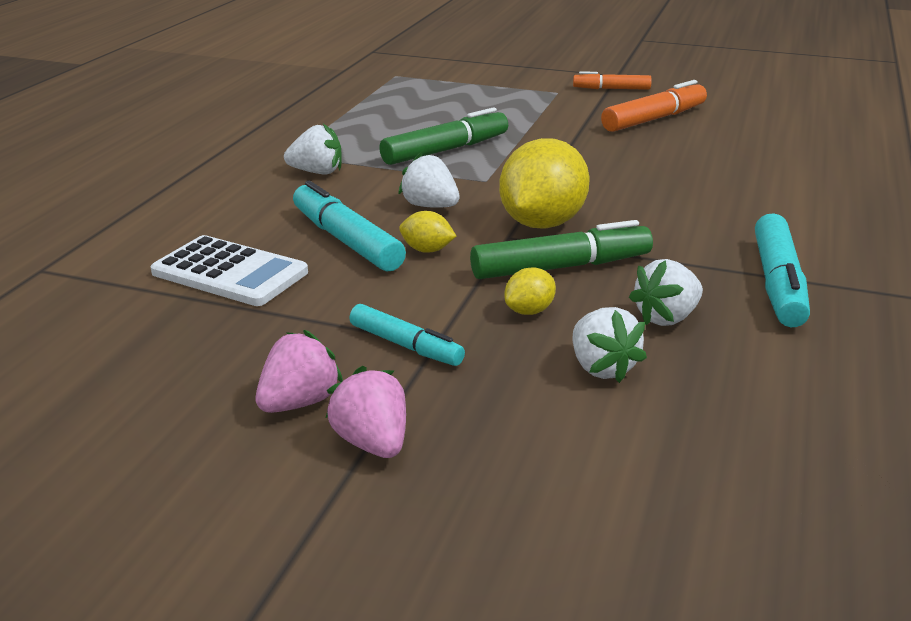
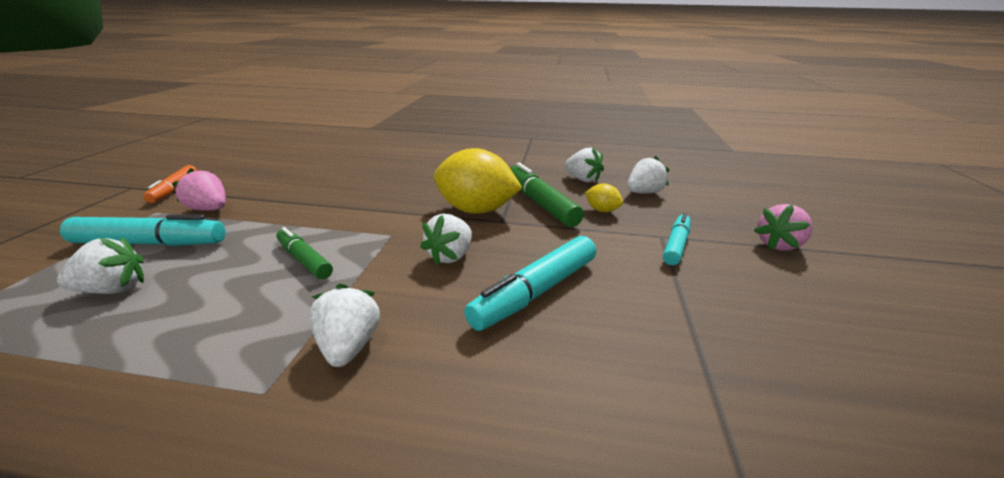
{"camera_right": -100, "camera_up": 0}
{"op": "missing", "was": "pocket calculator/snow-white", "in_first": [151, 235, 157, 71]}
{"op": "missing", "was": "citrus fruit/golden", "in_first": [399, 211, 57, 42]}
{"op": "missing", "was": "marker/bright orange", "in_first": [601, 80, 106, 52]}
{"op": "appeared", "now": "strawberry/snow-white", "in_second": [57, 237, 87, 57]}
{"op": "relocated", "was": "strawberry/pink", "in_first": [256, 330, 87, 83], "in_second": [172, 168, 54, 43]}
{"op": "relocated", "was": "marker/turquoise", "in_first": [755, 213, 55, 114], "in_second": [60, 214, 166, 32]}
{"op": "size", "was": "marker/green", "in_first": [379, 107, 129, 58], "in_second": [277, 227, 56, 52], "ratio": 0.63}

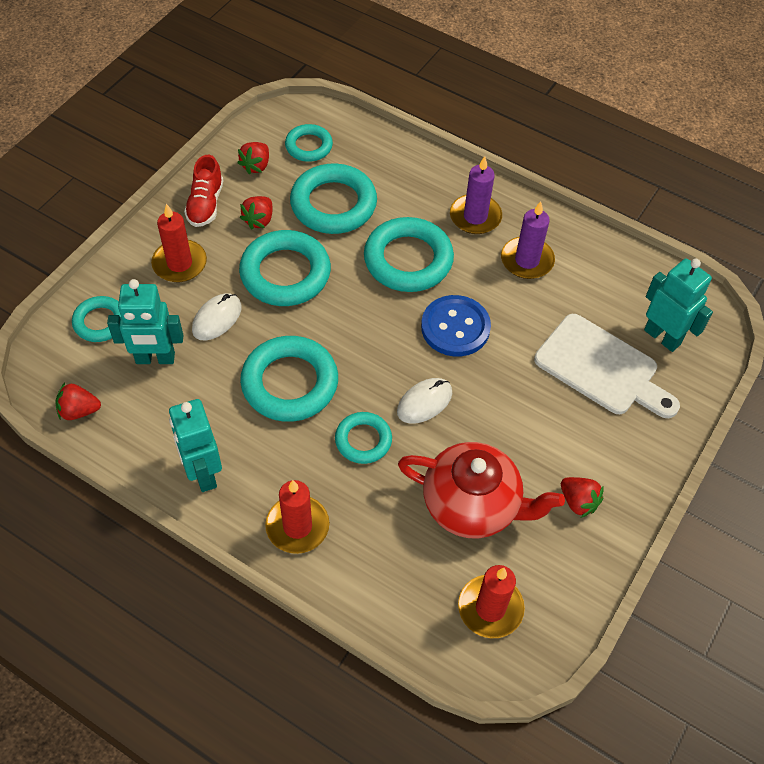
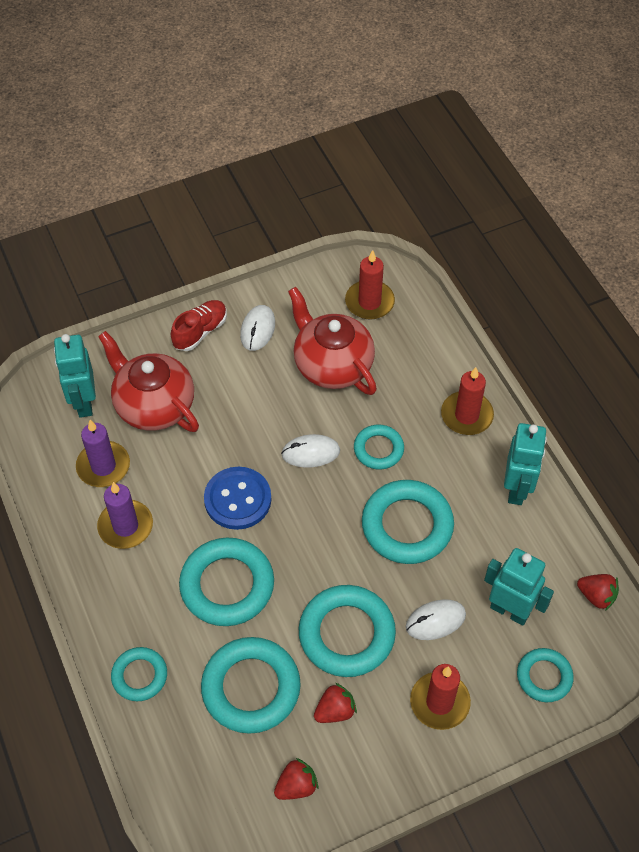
{"camera_right": -145, "camera_up": 0}
{"op": "relocated", "was": "lace-up shoe/scarlet", "in_first": [184, 155, 39, 72], "in_second": [171, 300, 56, 51]}
{"op": "relocated", "was": "ring/turquoise", "in_first": [285, 124, 48, 38], "in_second": [111, 647, 56, 54]}
{"op": "relocated", "was": "wax candle/violet", "in_first": [450, 156, 52, 78], "in_second": [76, 420, 54, 67]}
{"op": "exchanged", "was": "bread board/snow-white", "now": "china teapot/scarlet", "in_first": [534, 314, 146, 104], "in_second": [98, 331, 101, 101]}
{"op": "exchanged", "was": "strawberry/scarlet", "now": "PC mouse/snow-white", "in_first": [561, 477, 42, 41], "in_second": [240, 305, 35, 46]}

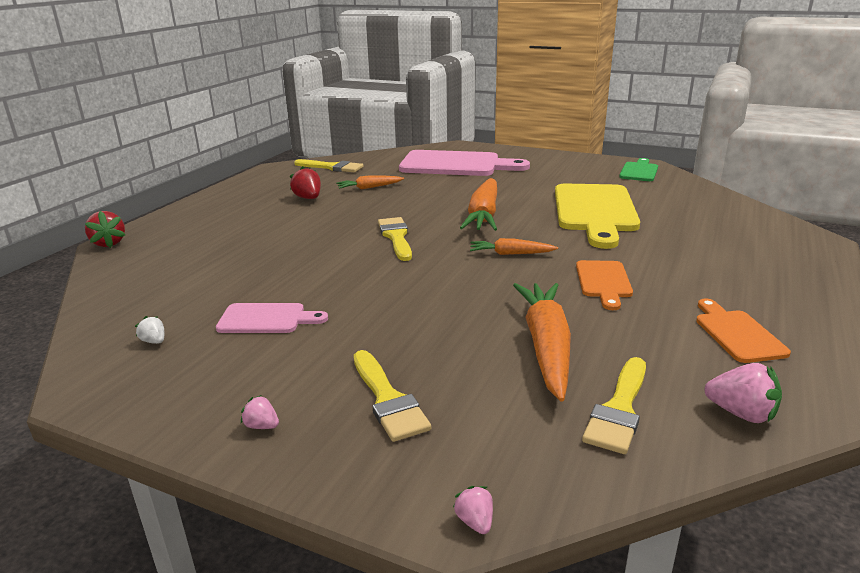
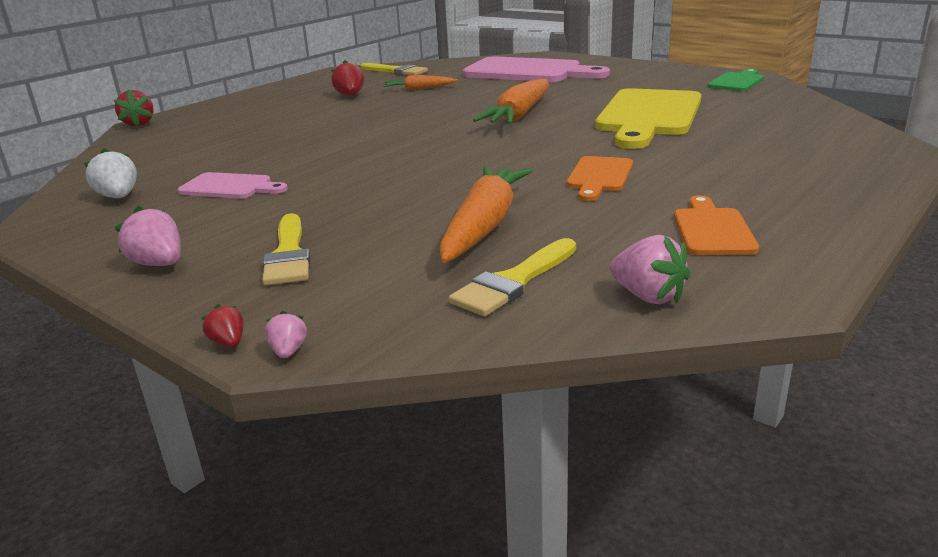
{"camera_right": 15, "camera_up": 0}
{"op": "missing", "was": "paintbrush/golden", "in_first": [378, 217, 34, 44]}
{"op": "missing", "was": "toy carrot/bright orange", "in_first": [470, 238, 88, 17]}
{"op": "appeared", "now": "strawberry/scarlet", "in_second": [201, 304, 43, 43]}
{"op": "size", "was": "strawberry/snow-white", "in_first": [135, 316, 29, 28], "in_second": [84, 148, 53, 50], "ratio": 1.78}
{"op": "size", "was": "strawberry/pink", "in_first": [241, 395, 38, 34], "in_second": [114, 206, 67, 60], "ratio": 1.78}

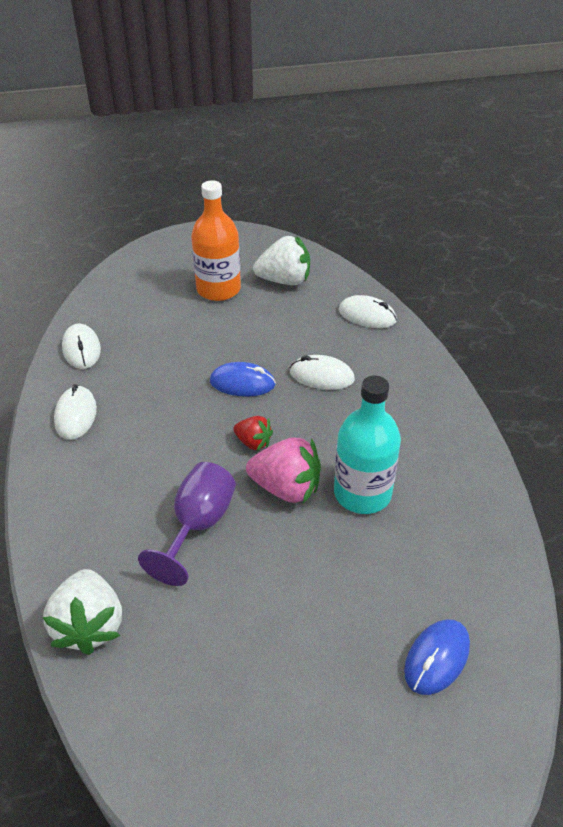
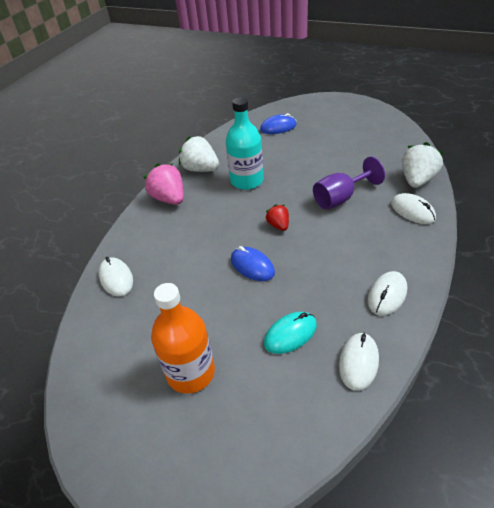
{"camera_right": -140, "camera_up": 0}
{"op": "appeared", "now": "PC mouse/turquoise", "in_second": [264, 312, 53, 42]}
{"op": "relocated", "was": "strawberry/pink", "in_first": [246, 438, 75, 66], "in_second": [143, 163, 41, 42]}
{"op": "relocated", "was": "strawberry/snow-white", "in_first": [253, 236, 57, 49], "in_second": [179, 136, 41, 36]}
{"op": "relocated", "was": "PC mouse/snow-white", "in_first": [290, 355, 65, 35], "in_second": [391, 193, 45, 31]}

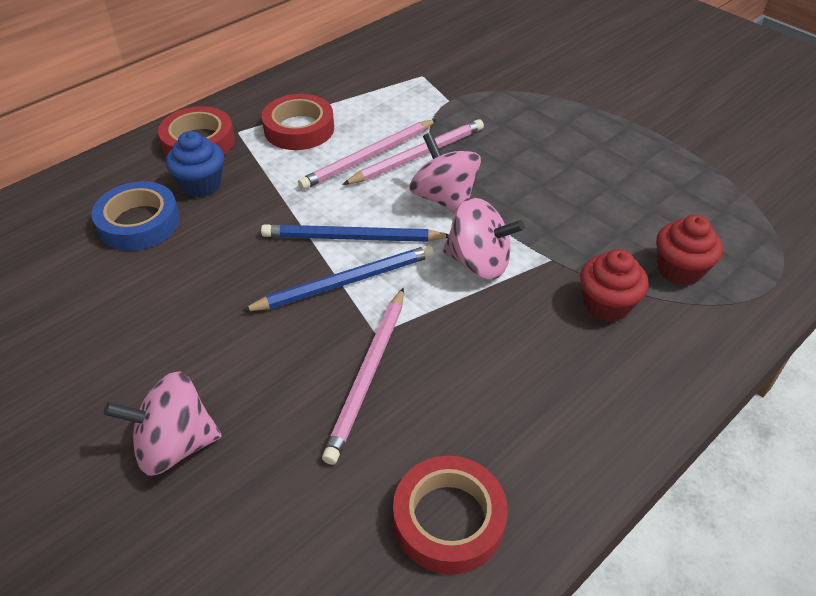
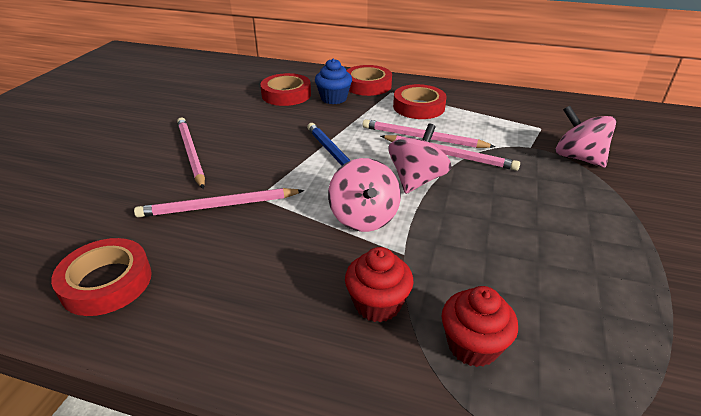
{"camera_right": 60, "camera_up": -10}
{"op": "missing", "was": "lead pencil/blue", "in_first": [242, 245, 192, 66]}
{"op": "appeared", "now": "lead pencil/pink", "in_second": [177, 117, 28, 72]}
{"op": "relocated", "was": "spinning top/pink", "in_first": [104, 371, 118, 105], "in_second": [556, 106, 60, 62]}
{"op": "colour", "was": "tape/blue", "now": "tape/scarlet", "in_first": [91, 181, 89, 70], "in_second": [260, 73, 51, 33]}

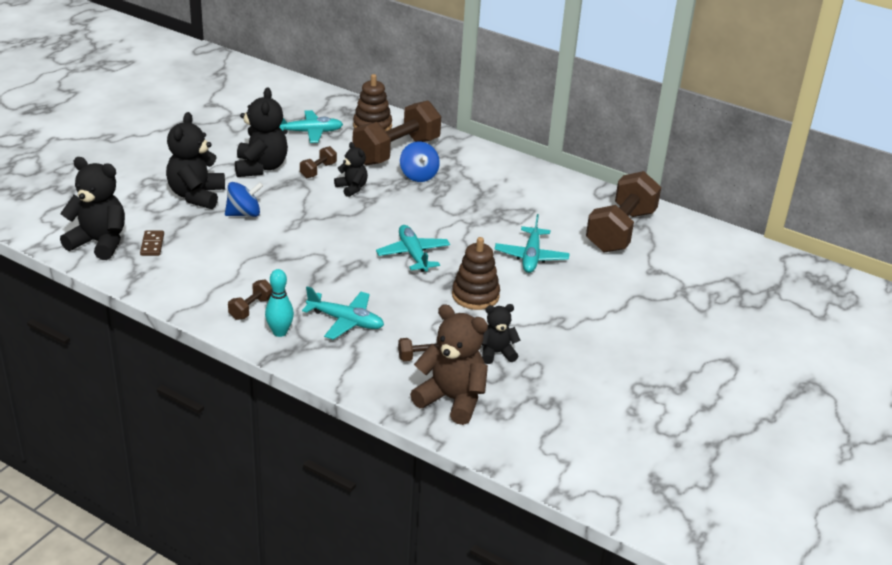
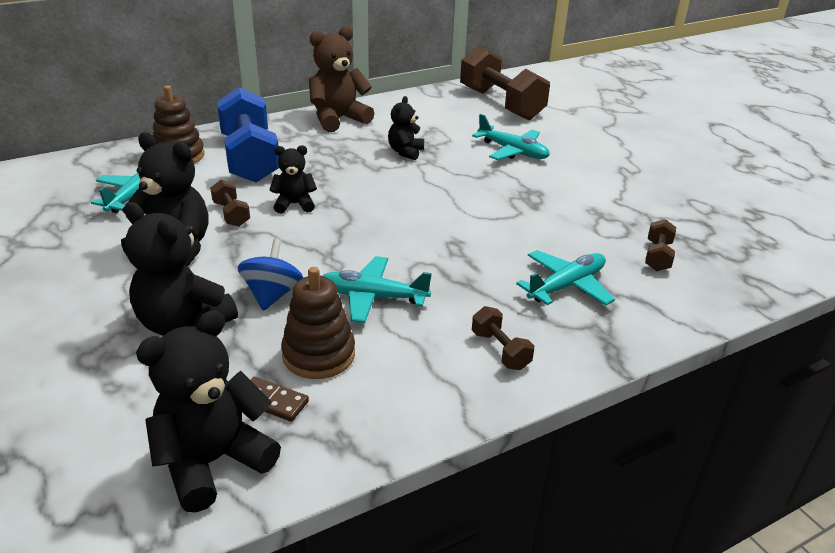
{"camera_right": -60, "camera_up": 0}
{"op": "missing", "was": "skittle/turquoise", "in_first": [265, 269, 29, 68]}
{"op": "missing", "was": "spinning top/blue", "in_first": [400, 142, 40, 40]}
{"op": "relocated", "was": "aeroplane/turquoise", "in_first": [376, 225, 74, 47], "in_second": [322, 256, 110, 67]}
{"op": "relocated", "was": "teddy bear/dark brown", "in_first": [410, 304, 78, 121], "in_second": [309, 26, 65, 106]}
{"op": "relocated", "was": "stacking toy/dark brown", "in_first": [452, 237, 48, 73], "in_second": [281, 267, 74, 112]}
{"op": "relocated", "was": "teddy bear/jet-black", "in_first": [482, 304, 38, 60], "in_second": [388, 96, 36, 64]}
{"op": "colour", "was": "free weight/dark brown", "now": "free weight/blue", "in_first": [353, 101, 88, 65], "in_second": [217, 87, 62, 96]}

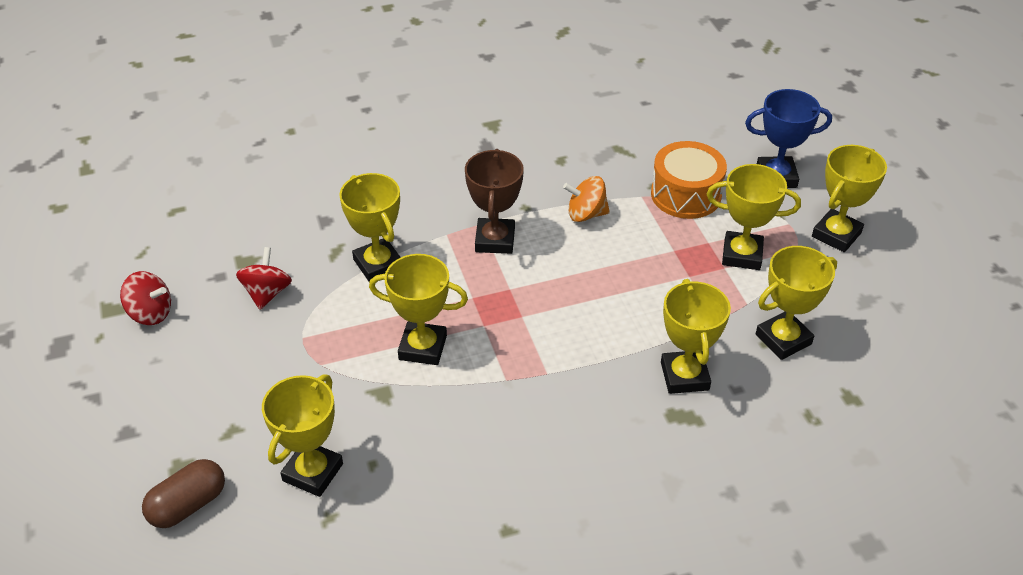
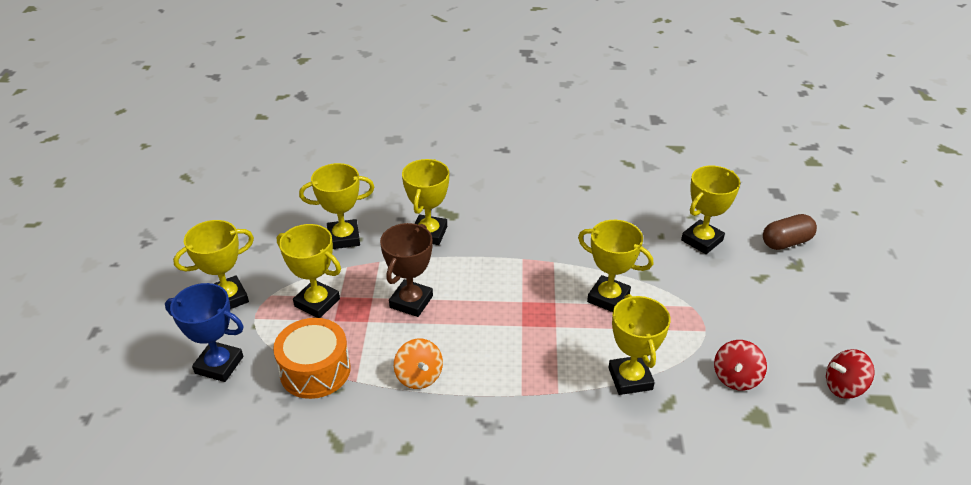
{"camera_right": -160, "camera_up": -5}
{"op": "relocated", "was": "prize cup/dark brown", "in_first": [465, 149, 59, 105], "in_second": [380, 223, 53, 94]}
{"op": "spun", "was": "spinning top/scarlet", "in_first": [120, 271, 51, 54], "in_second": [826, 349, 48, 50], "clockwise": -45}
{"op": "spun", "was": "spinning top/bright orange", "in_first": [563, 176, 47, 46], "in_second": [394, 338, 49, 51], "clockwise": 45}

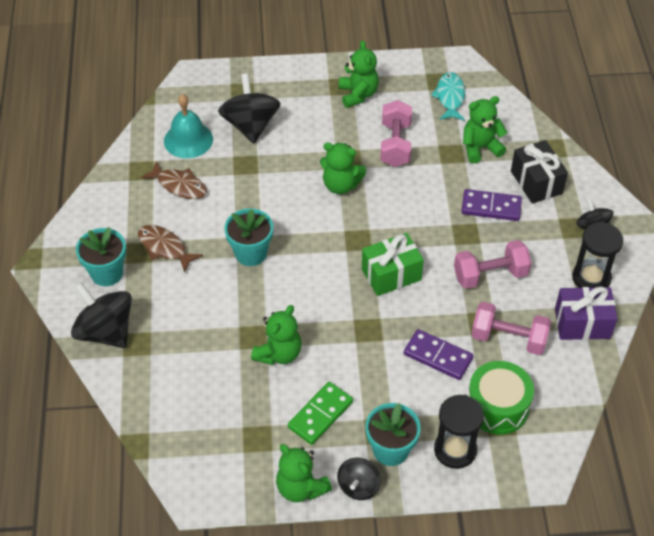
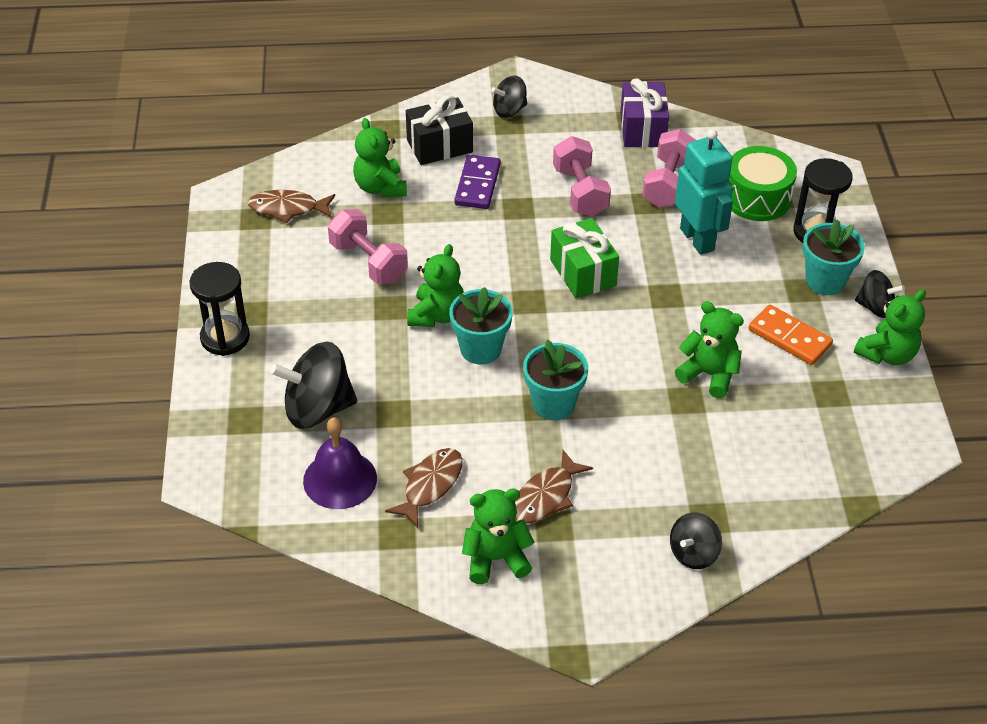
{"camera_right": -90, "camera_up": -5}
{"op": "relocated", "was": "potted plant/turquoise", "in_first": [76, 227, 50, 59], "in_second": [449, 287, 64, 77]}
{"op": "relocated", "was": "teddy bear/green", "in_first": [339, 40, 40, 68], "in_second": [462, 489, 73, 95]}
{"op": "relocated", "was": "sandglass/jet-black", "in_first": [572, 222, 51, 66], "in_second": [190, 262, 60, 94]}
{"op": "exchanged", "was": "domino tile/violet", "now": "robot figure/turquoise", "in_first": [404, 329, 70, 51], "in_second": [675, 129, 58, 126]}
{"op": "colour", "was": "hand bell/turquoise", "now": "hand bell/violet", "in_first": [164, 94, 49, 64], "in_second": [303, 417, 74, 92]}
{"op": "colour", "was": "domino tile/green", "now": "domino tile/bright orange", "in_first": [288, 382, 65, 63], "in_second": [749, 305, 84, 60]}
{"op": "colour", "was": "fish figure/turquoise", "now": "fish figure/dark brown", "in_first": [431, 72, 34, 49], "in_second": [248, 190, 87, 33]}
{"op": "spun", "was": "free weight/pink", "in_first": [380, 100, 32, 67], "in_second": [328, 209, 80, 75], "clockwise": 45}
{"op": "size", "was": "spinning top/jet-black", "in_first": [71, 282, 61, 66], "in_second": [670, 513, 52, 56], "ratio": 0.58}

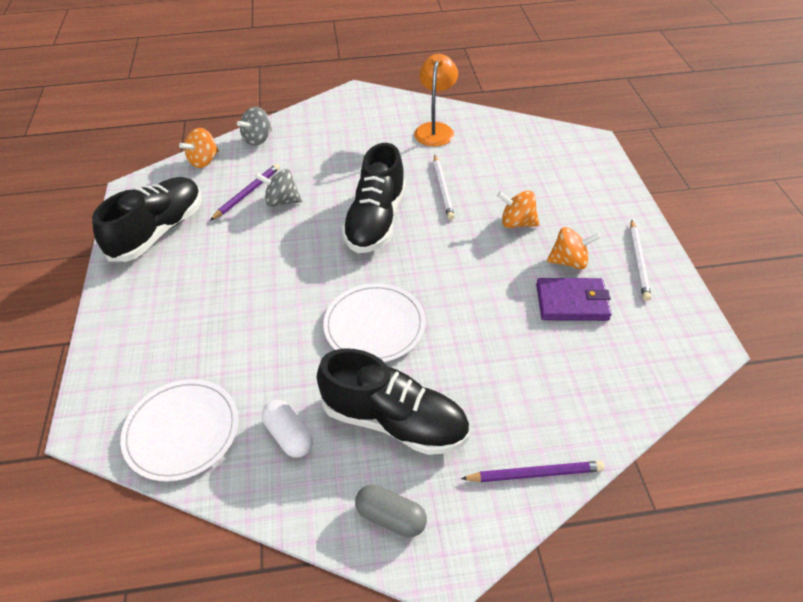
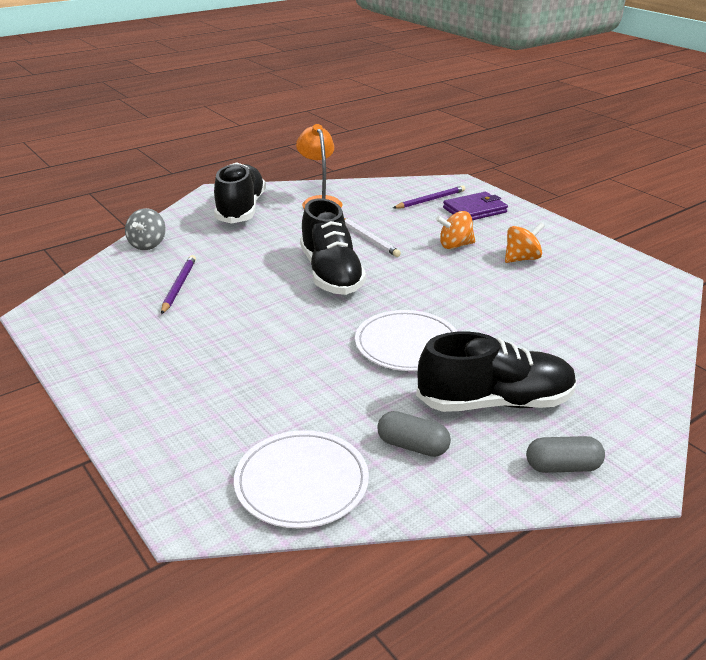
{"camera_right": -30, "camera_up": -15}
{"op": "missing", "was": "spinning top/bright orange", "in_first": [179, 128, 40, 40]}
{"op": "missing", "was": "spinning top/ash-grey", "in_first": [255, 169, 47, 38]}
{"op": "missing", "was": "lead pencil/snow-white", "in_first": [630, 220, 21, 81]}
{"op": "relocated", "was": "lace-up shoe/jet-black", "in_first": [92, 177, 109, 85], "in_second": [214, 162, 52, 62]}
{"op": "relocated", "was": "lead pencil/violet", "in_first": [461, 461, 144, 21], "in_second": [393, 185, 72, 24]}
{"op": "relocated", "was": "wallet/violet", "in_first": [536, 278, 76, 43], "in_second": [443, 192, 65, 28]}
{"op": "colour", "was": "pill shape/snow-white", "now": "pill shape/ash-grey", "in_first": [262, 400, 51, 58], "in_second": [377, 411, 74, 46]}

